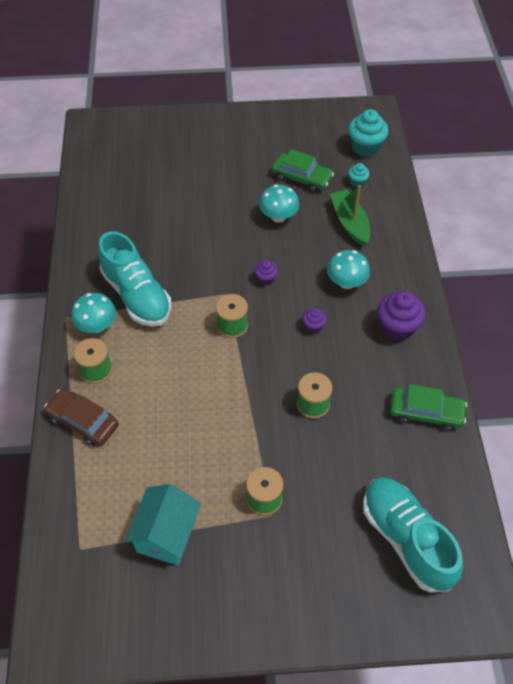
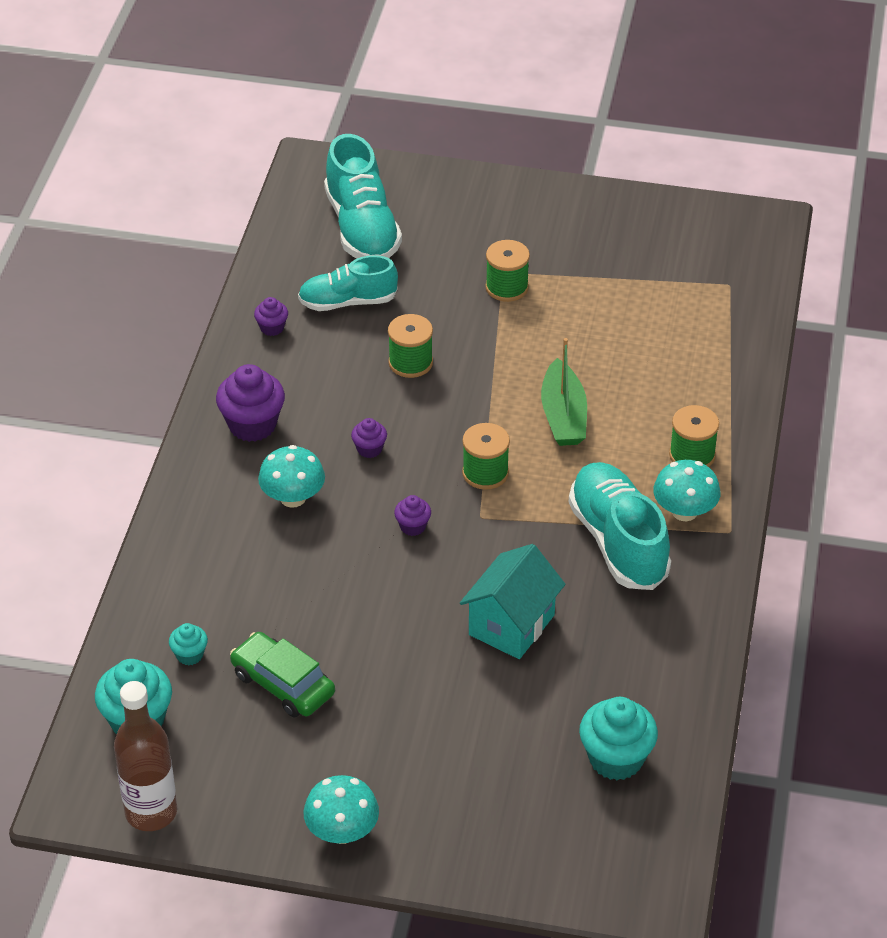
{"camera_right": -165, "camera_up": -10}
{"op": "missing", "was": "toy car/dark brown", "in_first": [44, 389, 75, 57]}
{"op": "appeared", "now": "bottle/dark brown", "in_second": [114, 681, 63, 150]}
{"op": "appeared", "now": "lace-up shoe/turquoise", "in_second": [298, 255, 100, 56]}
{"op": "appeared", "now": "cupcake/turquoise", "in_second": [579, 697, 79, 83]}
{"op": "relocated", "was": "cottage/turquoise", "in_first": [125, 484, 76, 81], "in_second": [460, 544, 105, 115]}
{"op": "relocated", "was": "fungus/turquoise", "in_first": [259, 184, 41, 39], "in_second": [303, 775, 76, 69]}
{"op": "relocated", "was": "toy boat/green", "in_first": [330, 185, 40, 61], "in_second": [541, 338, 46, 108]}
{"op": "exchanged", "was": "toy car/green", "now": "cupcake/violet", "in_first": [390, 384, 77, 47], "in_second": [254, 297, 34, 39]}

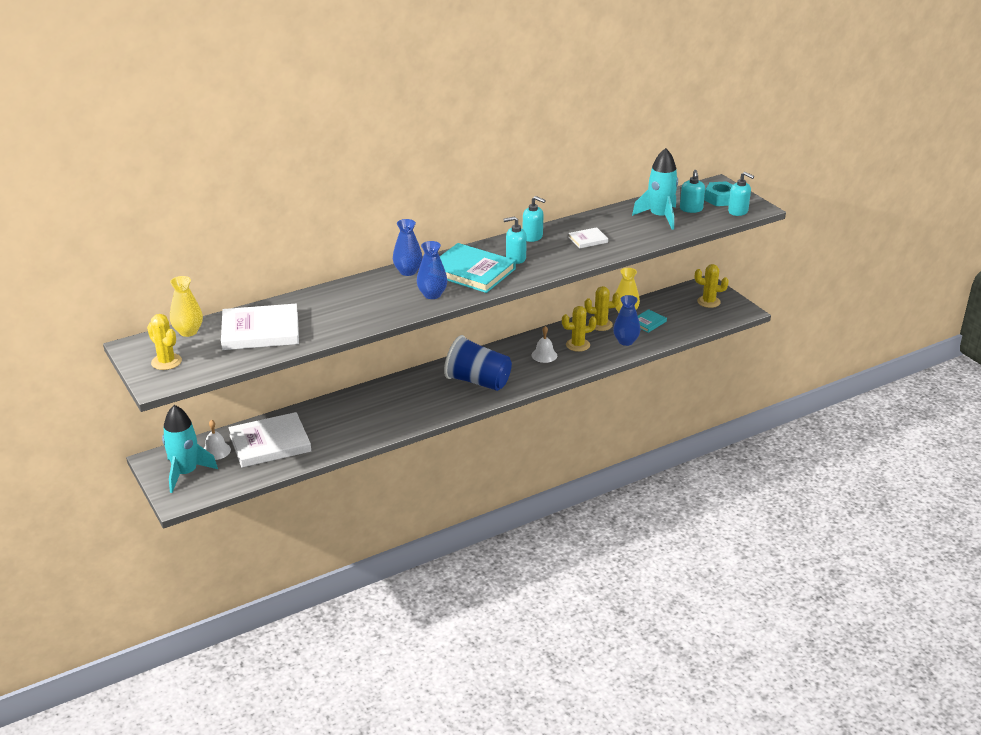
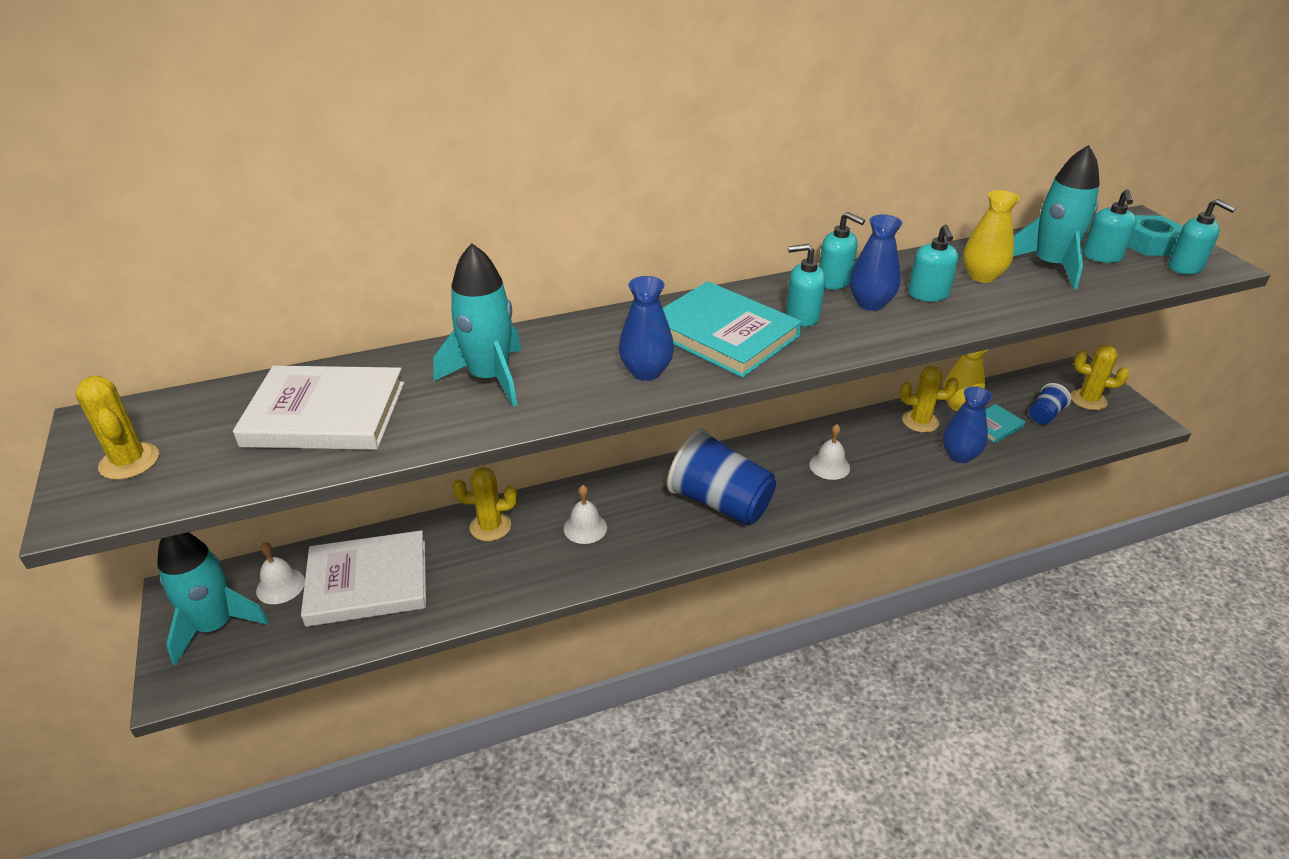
{"camera_right": 10, "camera_up": 5}
{"op": "appeared", "now": "spaceship/turquoise", "in_second": [433, 243, 89, 164]}
{"op": "appeared", "now": "hand bell/snow-white", "in_second": [564, 485, 43, 59]}
{"op": "appeared", "now": "beaker/blue", "in_second": [1029, 383, 42, 41]}
{"op": "relocated", "was": "vase/golden", "in_first": [170, 276, 33, 61], "in_second": [963, 190, 57, 93]}
{"op": "relocated", "was": "vase/blue", "in_first": [393, 219, 30, 57], "in_second": [850, 215, 52, 96]}
{"op": "relocated", "was": "cactus/golden", "in_first": [562, 306, 35, 46], "in_second": [453, 467, 64, 74]}
{"op": "exchanged", "was": "hardcover/snow-white", "now": "soap pump/turquoise", "in_first": [568, 227, 40, 22], "in_second": [908, 224, 51, 78]}

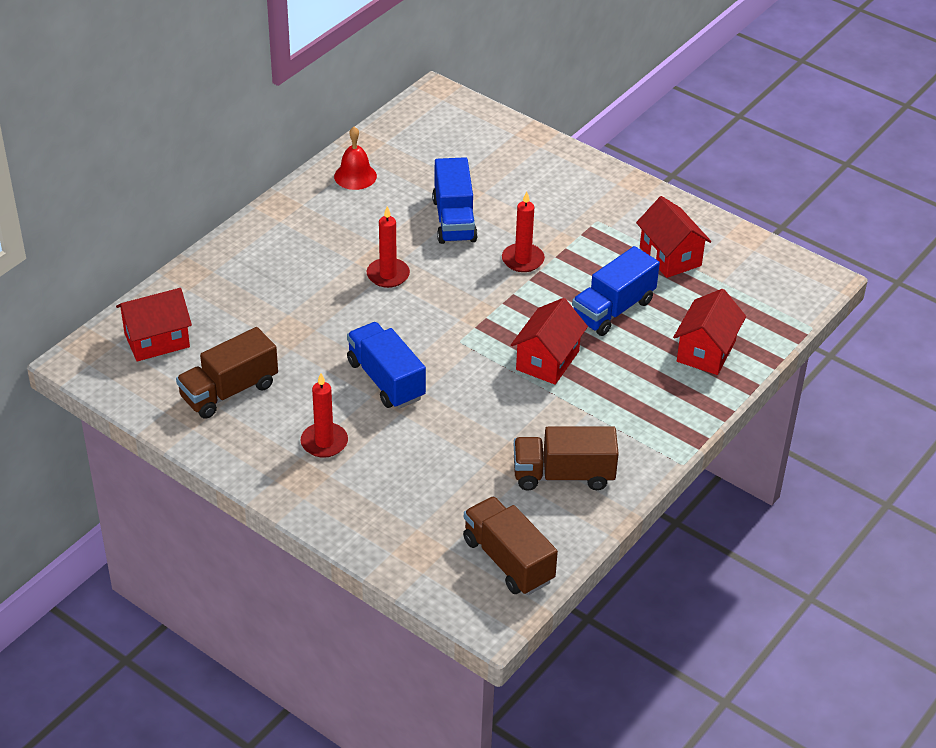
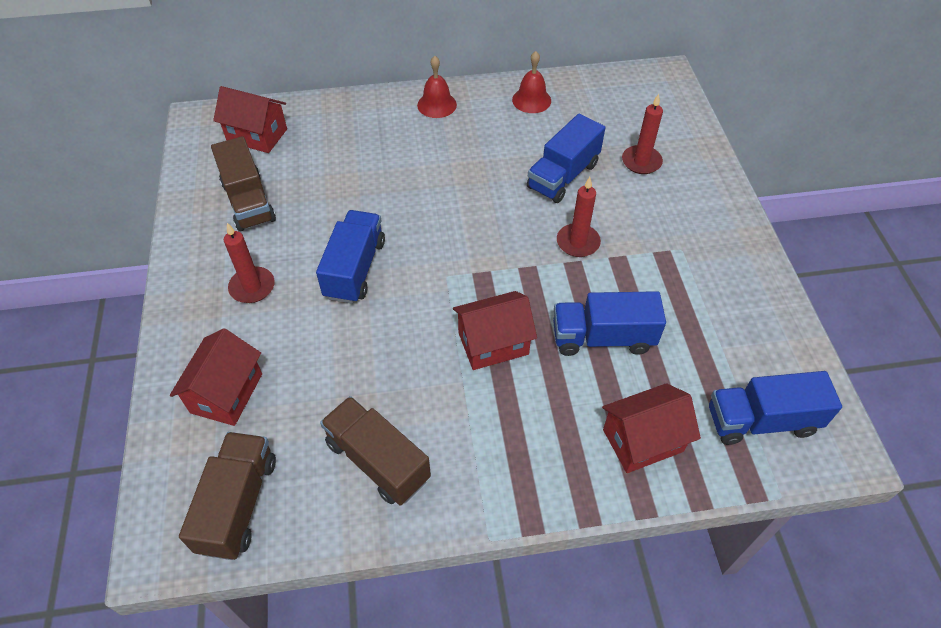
{"camera_right": 45, "camera_up": 10}
{"op": "appeared", "now": "hand bell/scarlet", "in_second": [417, 56, 40, 62]}
{"op": "appeared", "now": "truck/blue", "in_second": [709, 371, 133, 74]}
{"op": "relocated", "was": "wax candle/scarlet", "in_first": [367, 206, 43, 82], "in_second": [622, 94, 41, 80]}
{"op": "relocated", "was": "cottage/scarlet", "in_first": [636, 196, 75, 82], "in_second": [170, 328, 92, 98]}
{"op": "spun", "was": "truck/dark brown", "in_first": [176, 327, 102, 92], "in_second": [211, 136, 65, 96], "clockwise": -120}

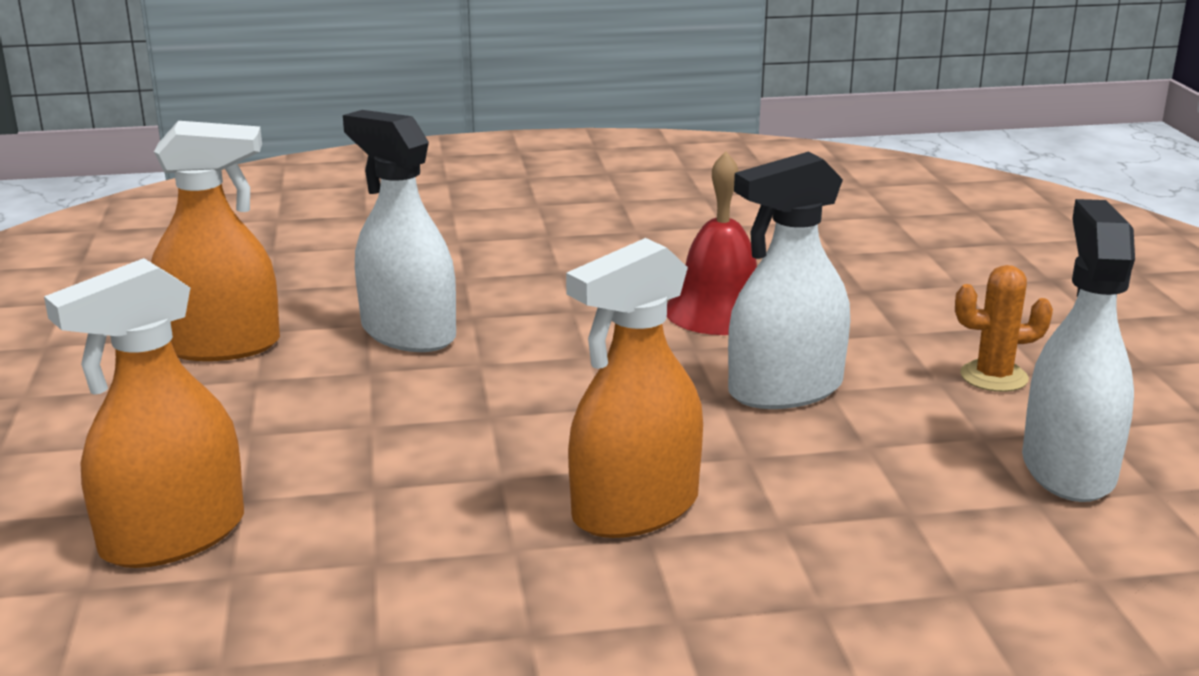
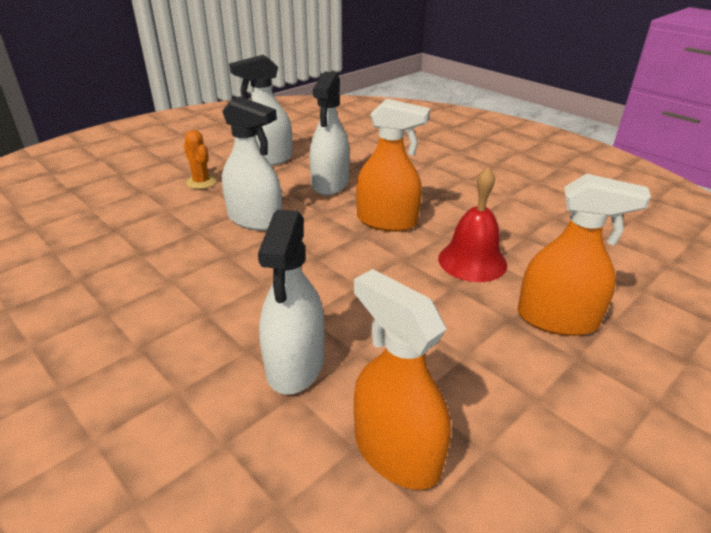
{"camera_right": -125, "camera_up": 10}
{"op": "appeared", "now": "sprayer/snow-white", "in_second": [309, 72, 41, 123]}
{"op": "relocated", "was": "hand bell/scarlet", "in_first": [667, 152, 90, 183], "in_second": [438, 167, 69, 115]}

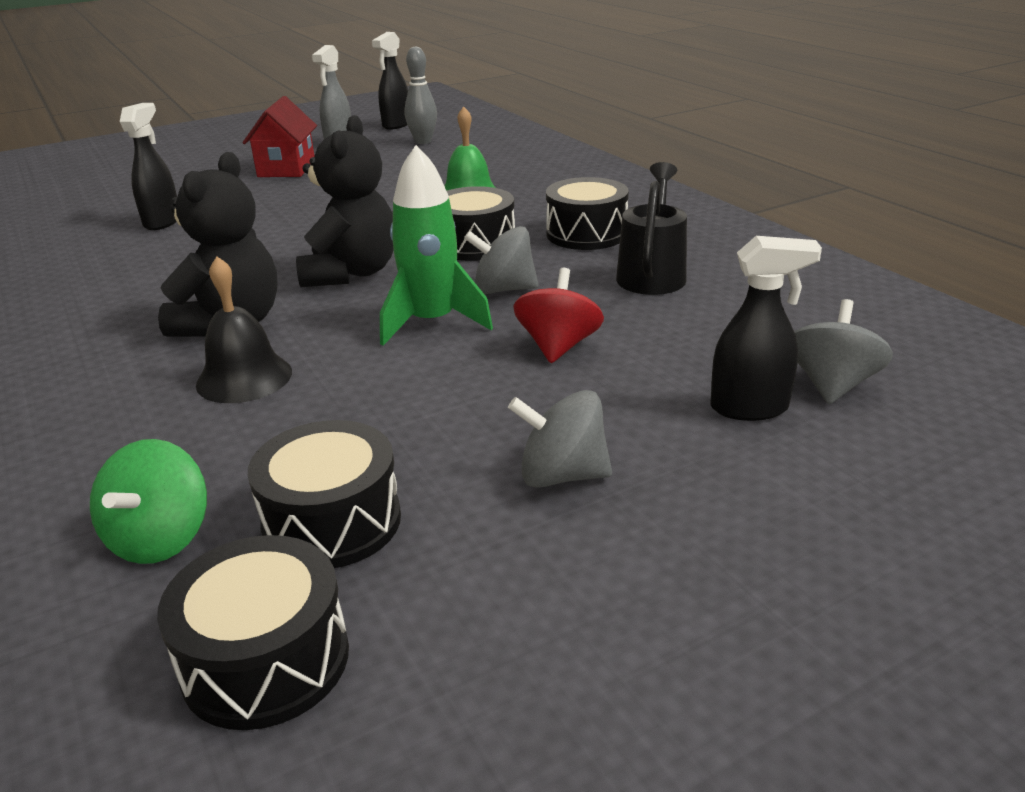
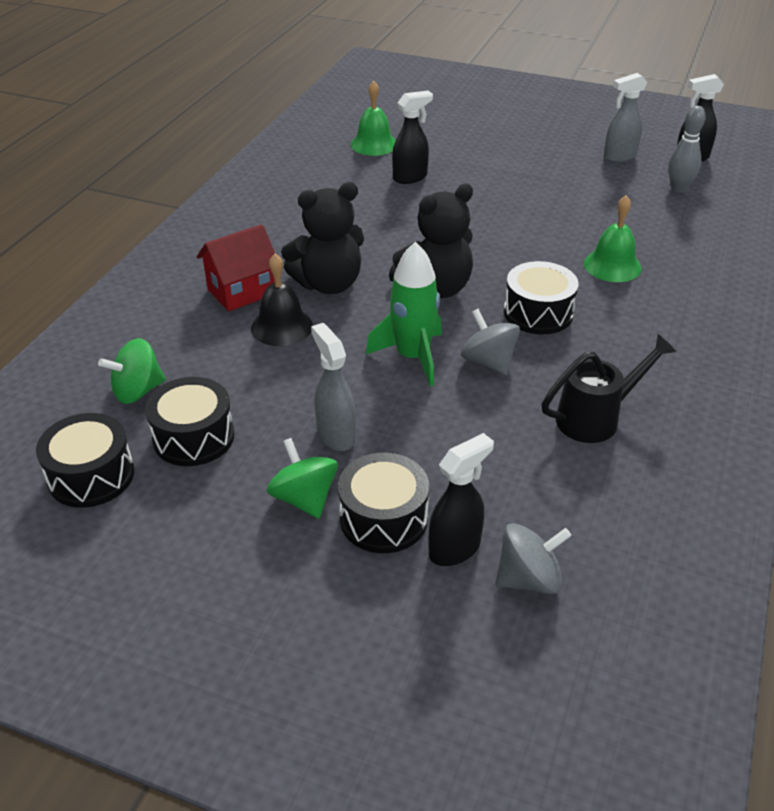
{"camera_right": 50, "camera_up": 10}
{"op": "missing", "was": "spinning top/scarlet", "in_first": [513, 268, 91, 95]}
{"op": "appeared", "now": "sprayer/ash-grey", "in_second": [311, 323, 45, 128]}
{"op": "appeared", "now": "hand bell/green", "in_second": [351, 81, 45, 75]}
{"op": "relocated", "was": "cottage/scarlet", "in_first": [243, 96, 74, 81], "in_second": [197, 224, 78, 87]}
{"op": "relocated", "was": "toy drum/jet-black", "in_first": [546, 177, 83, 73], "in_second": [338, 453, 91, 100]}
{"op": "colour", "was": "spinning top/ash-grey", "now": "spinning top/green", "in_first": [508, 390, 104, 98], "in_second": [266, 438, 72, 81]}
{"op": "spun", "was": "sprayer/jet-black", "in_first": [710, 236, 112, 185], "in_second": [429, 433, 65, 133], "clockwise": -90}

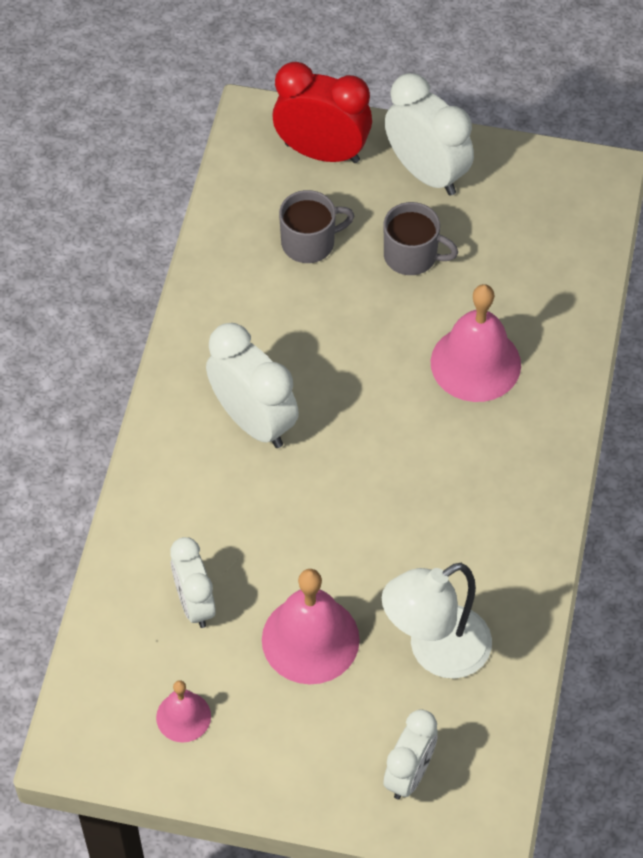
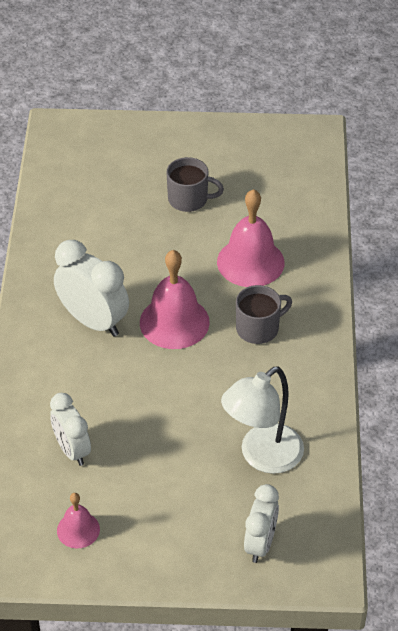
{"camera_right": -10, "camera_up": -10}
{"op": "missing", "was": "alarm clock/scarlet", "in_first": [272, 62, 100, 101]}
{"op": "missing", "was": "alarm clock/snow-white", "in_first": [385, 73, 89, 123]}
{"op": "relocated", "was": "hand bell/pink", "in_first": [262, 569, 98, 115], "in_second": [140, 250, 70, 99]}
{"op": "relocated", "was": "tea mug/ash-grey", "in_first": [279, 190, 75, 73], "in_second": [236, 285, 56, 59]}

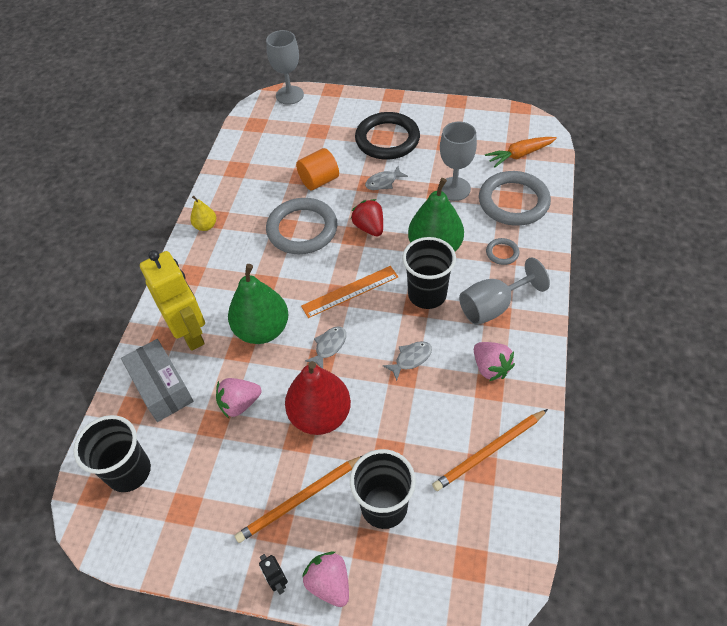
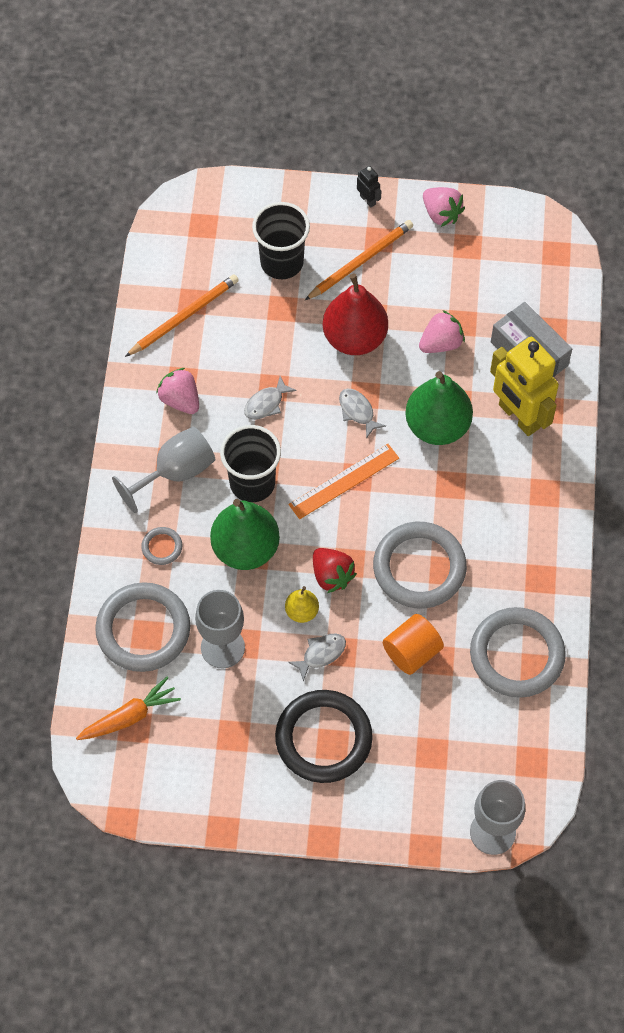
{"camera_right": 170, "camera_up": 10}
{"op": "missing", "was": "beaker/jet-black", "in_first": [73, 415, 78, 77]}
{"op": "appeared", "now": "ring/ash-grey", "in_second": [470, 607, 96, 91]}
{"op": "relocated", "was": "toy pear/golden", "in_first": [190, 196, 26, 35], "in_second": [285, 586, 34, 37]}
{"op": "relocated", "was": "strawberry/pink", "in_first": [302, 552, 47, 55], "in_second": [423, 187, 42, 40]}
{"op": "spun", "was": "fish figure/ash-grey", "in_first": [305, 326, 41, 42], "in_second": [339, 388, 47, 50], "clockwise": 120}

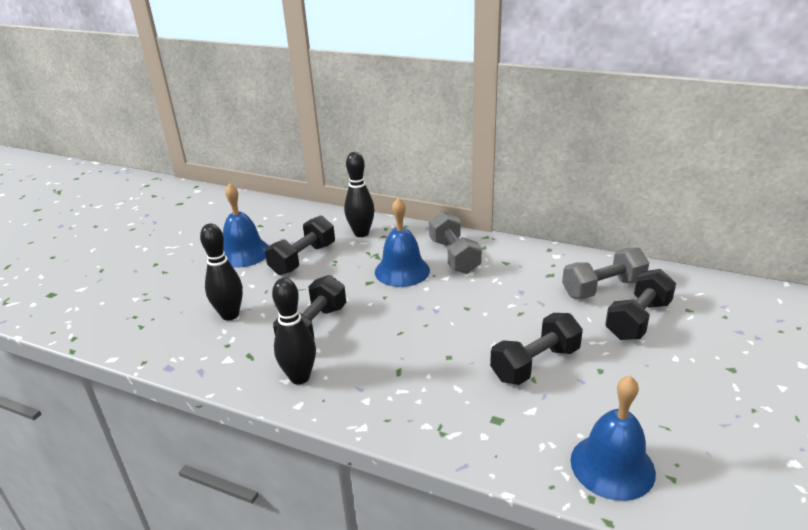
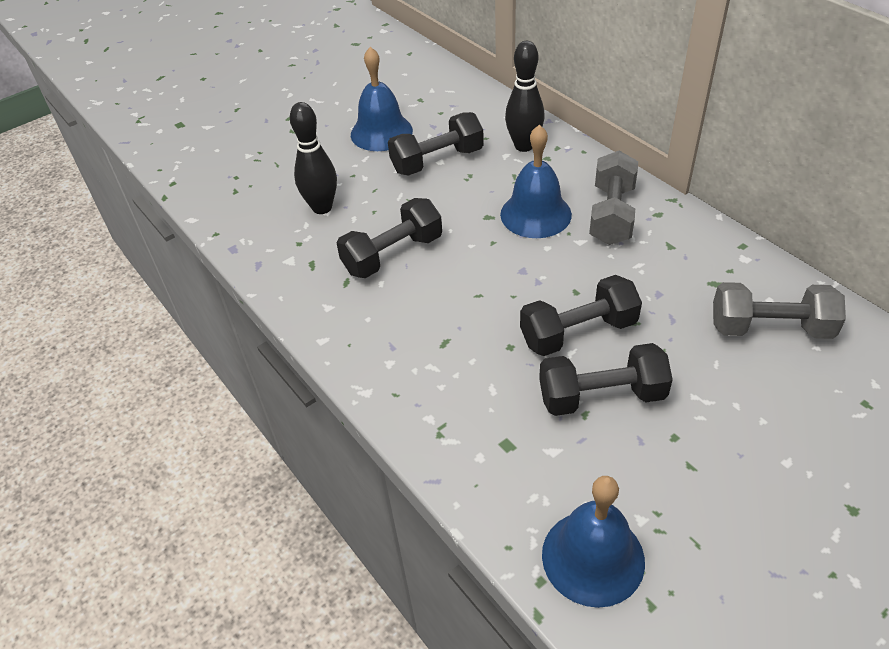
{"camera_right": 30, "camera_up": 15}
{"op": "missing", "was": "skittle/jet-black", "in_first": [272, 278, 44, 106]}
{"op": "relocated", "was": "free weight/jet-black", "in_first": [605, 269, 71, 71], "in_second": [520, 275, 122, 81]}

